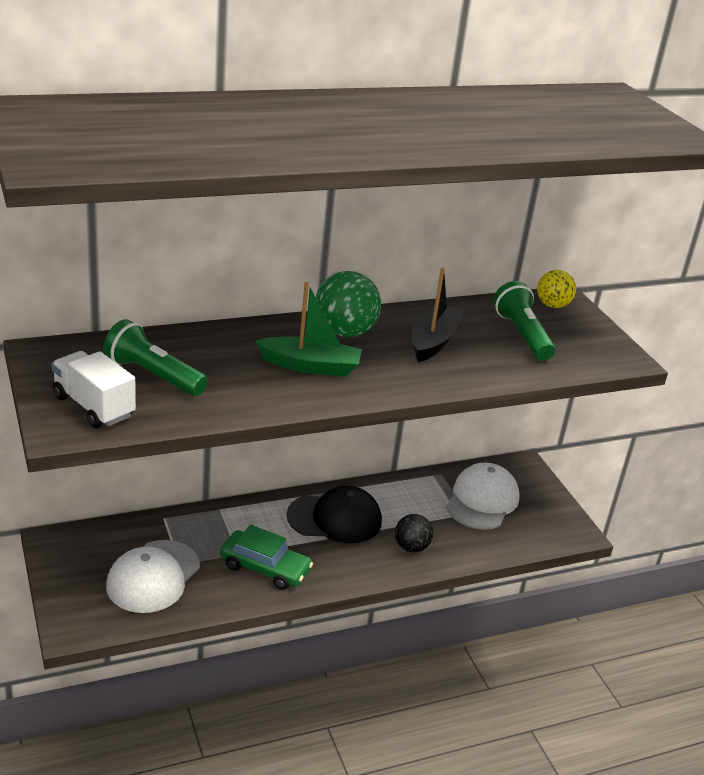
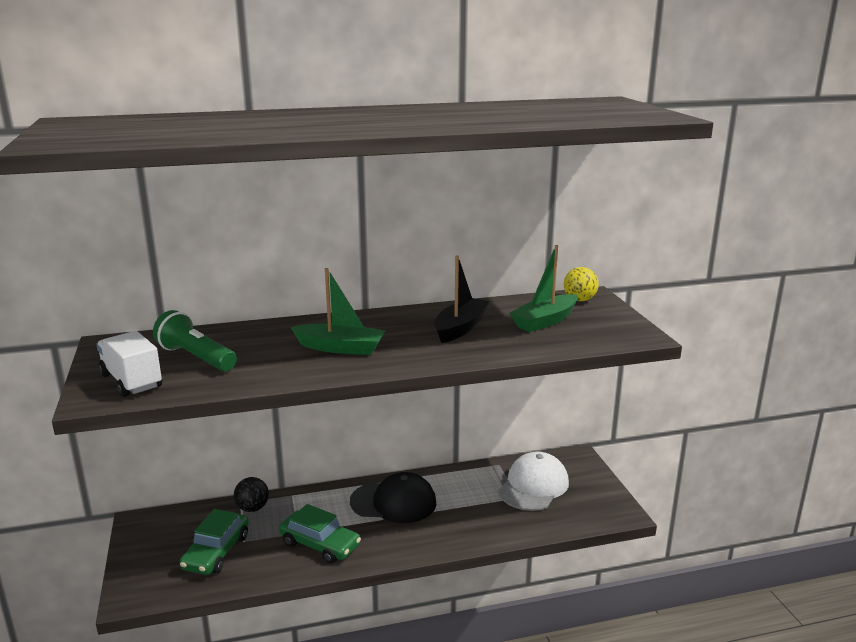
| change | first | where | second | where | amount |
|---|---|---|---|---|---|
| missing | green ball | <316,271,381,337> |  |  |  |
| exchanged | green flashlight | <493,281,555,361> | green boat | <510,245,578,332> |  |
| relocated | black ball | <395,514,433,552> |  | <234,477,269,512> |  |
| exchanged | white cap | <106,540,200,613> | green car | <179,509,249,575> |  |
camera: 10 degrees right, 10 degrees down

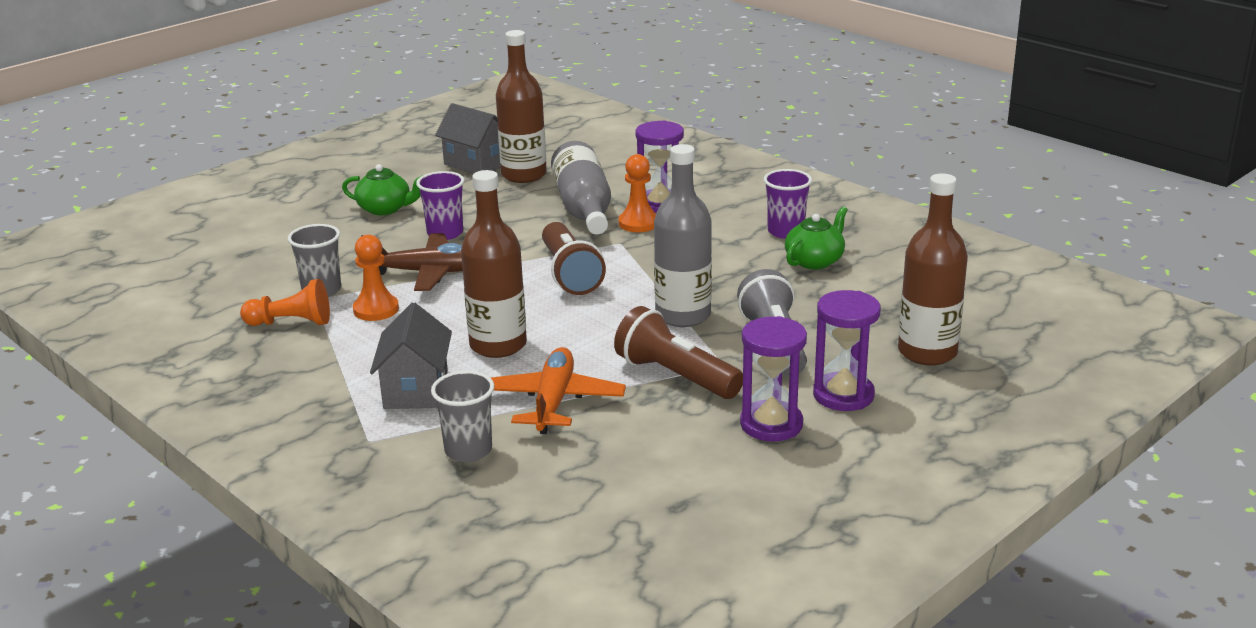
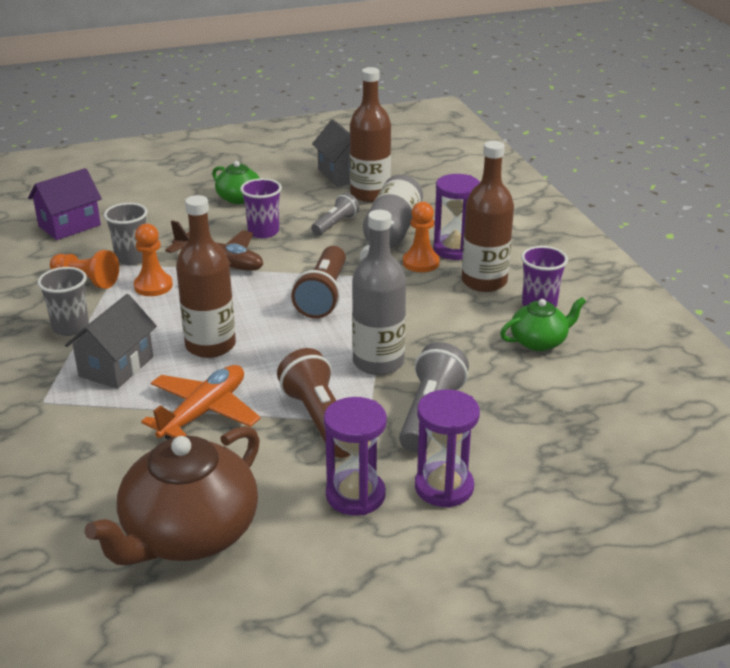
| change | first | where | second | where | amount |
|---|---|---|---|---|---|
| relocated | brown bottle | <898,173,968,365> |  | <462,141,514,292> |  |
| relocated | grey cup | <431,371,494,462> |  | <37,267,89,336> |  |
| appeared |  |  | purple house | <28,168,102,240> |  |
| appeared |  |  | grey flashlight | <311,193,359,235> |  |
| appeared |  |  | brown teapot | <84,426,260,566> |  |
camera: 25 degrees right, 5 degrees up

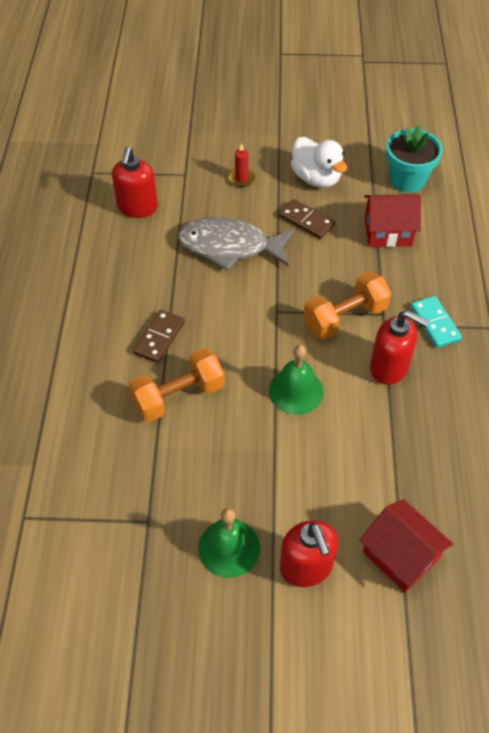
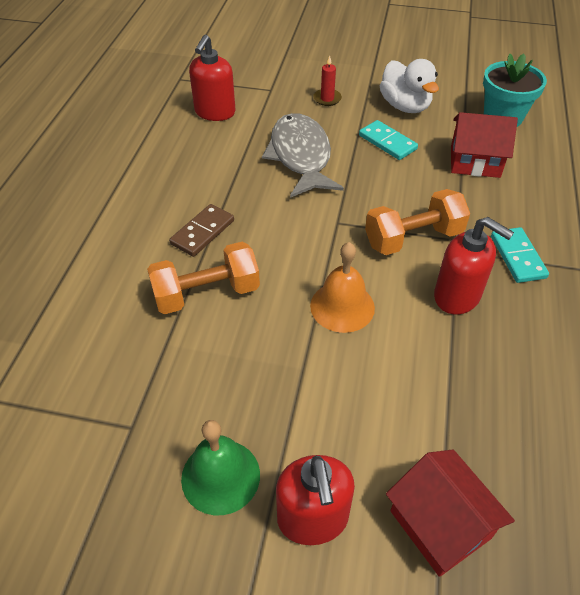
| change | first | where | second | where | amount |
|---|---|---|---|---|---|
| colour | brown domino | <279,199,335,239> | turquoise domino | <359,120,418,160> |  |
| spun | grey fish | <178,217,294,271> |  | <262,113,344,198> | 60 degrees clockwise |
| colour | green bell | <269,345,324,415> | orange bell | <310,242,375,333> |  |
camera: 10 degrees right, 5 degrees down

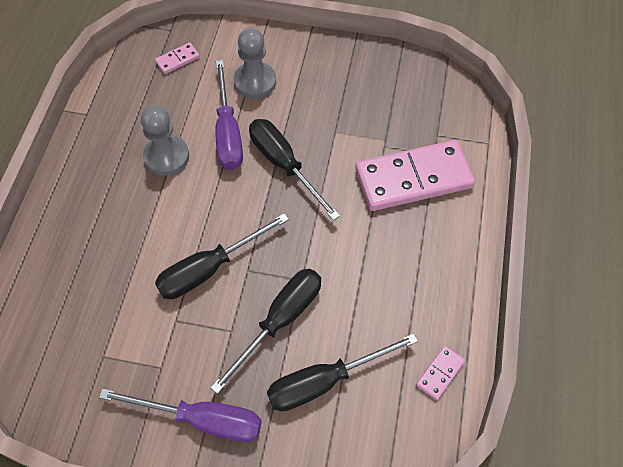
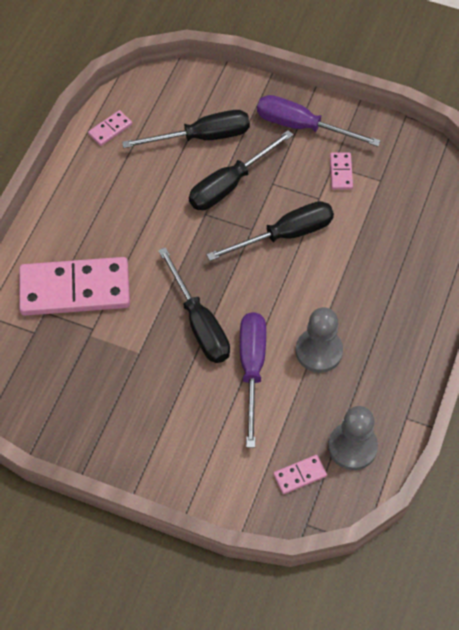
| change | first | where | second | where | amount |
|---|---|---|---|---|---|
| relocated | grey pawn | <234,28,276,99> |  | <328,406,378,470> |  |
| appeared |  |  | pink domino | <330,153,353,189> |  |
camera: 170 degrees left, 0 degrees up

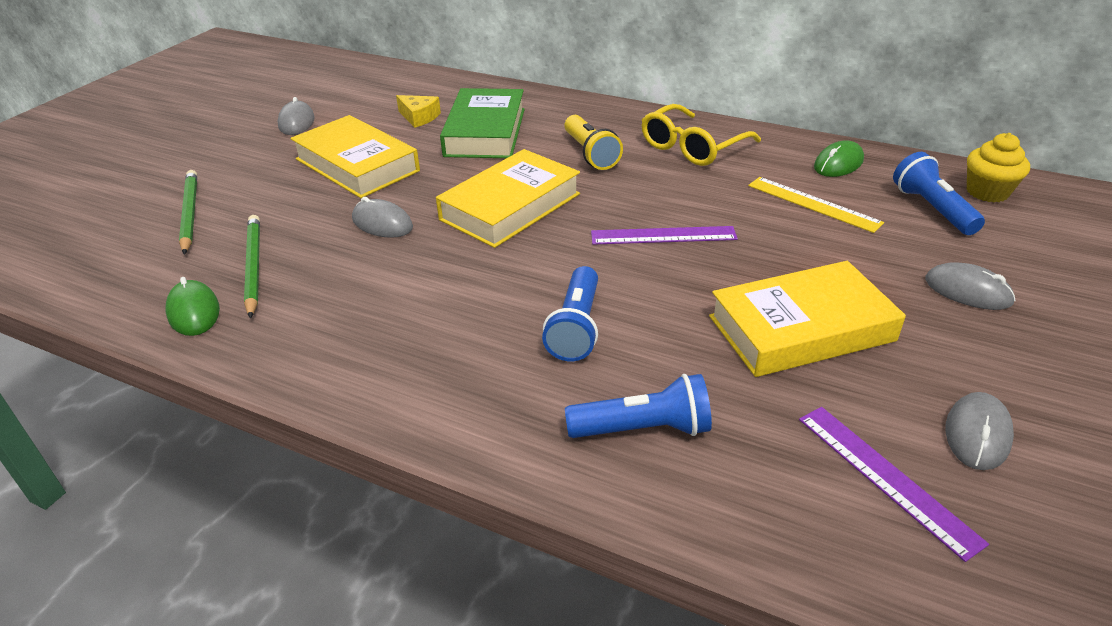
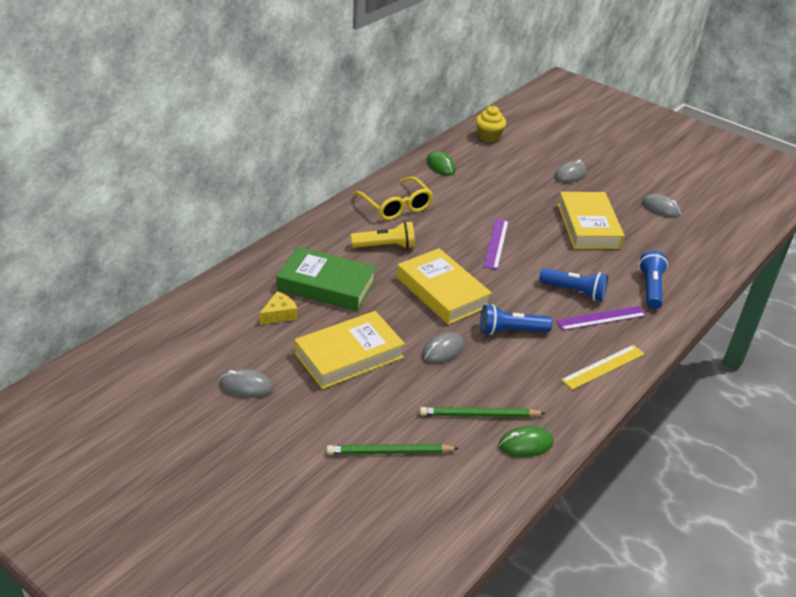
| change | first | where | second | where | amount |
|---|---|---|---|---|---|
| relocated | blue flashlight | <893,152,985,235> |  | <480,304,552,335> |  |
| relocated | yellow ruler | <748,177,884,233> |  | <561,345,644,390> |  |
| relocated | purple ruler | <799,407,989,562> |  | <556,306,647,331> |  |
camera: 80 degrees left, 0 degrees up

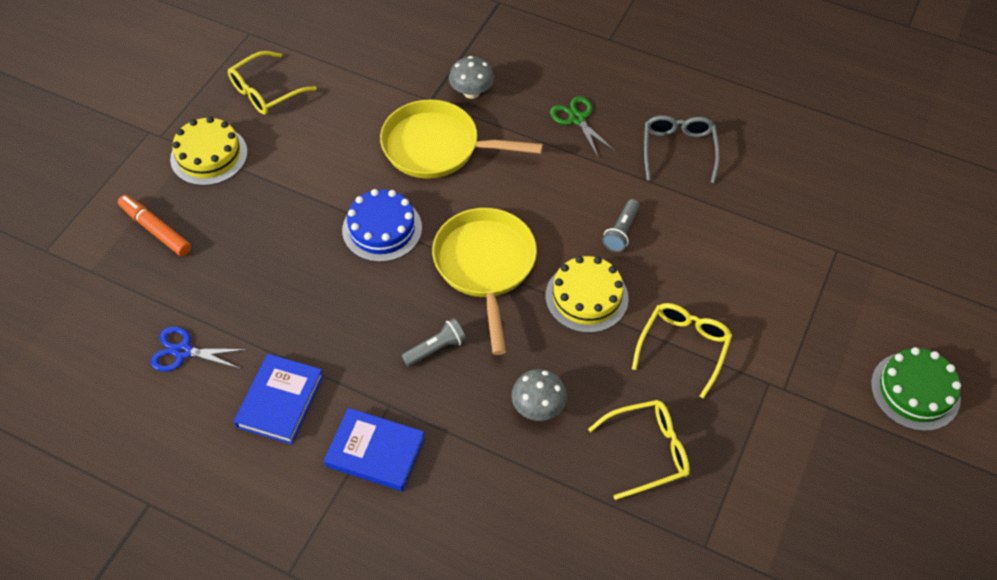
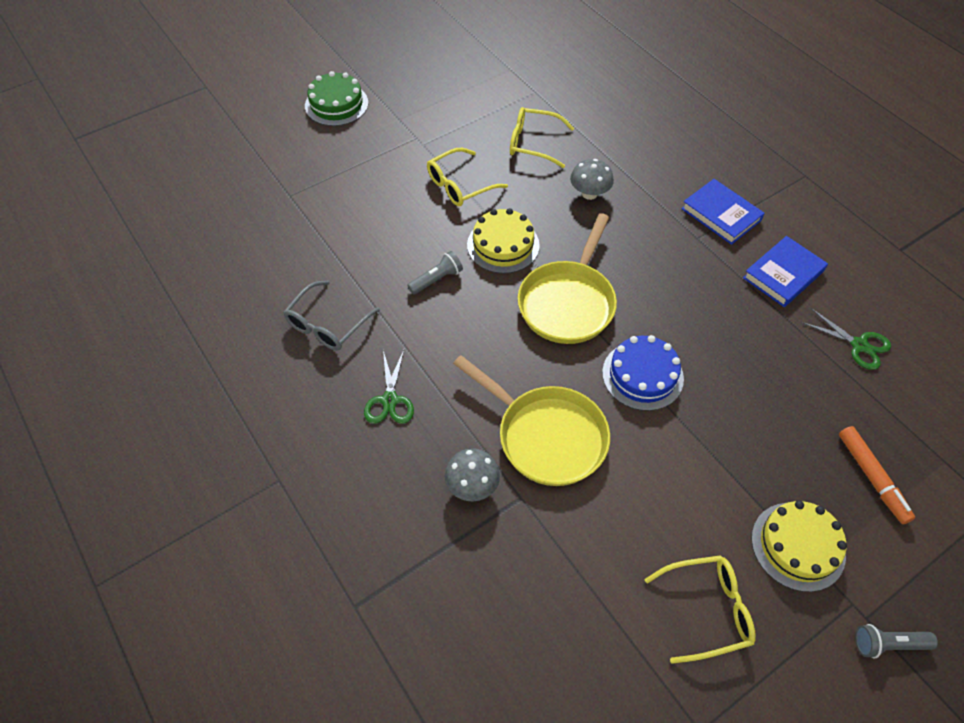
| change | first | where | second | where | amount |
|---|---|---|---|---|---|
| relocated | grey flashlight | <402,318,467,367> |  | <855,624,938,659> |  |
| colour | blue scissors | <150,326,248,372> | green scissors | <802,309,891,370> |  |
camera: 150 degrees left, 0 degrees up

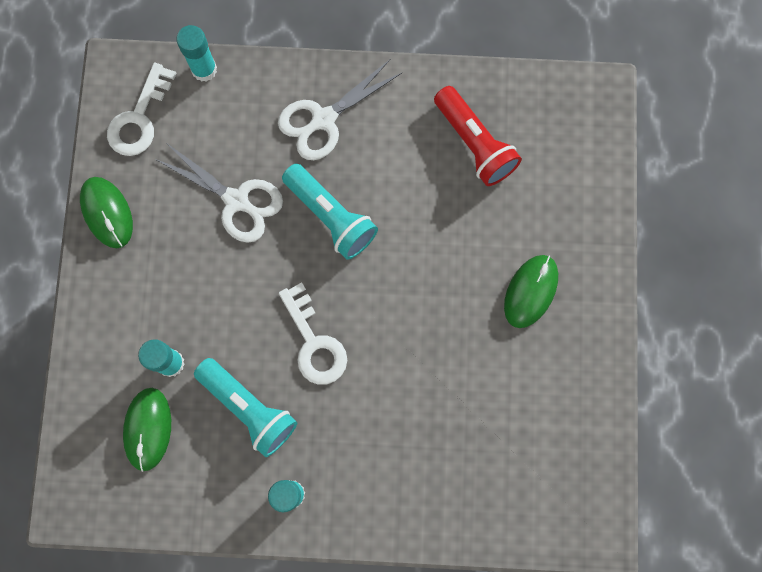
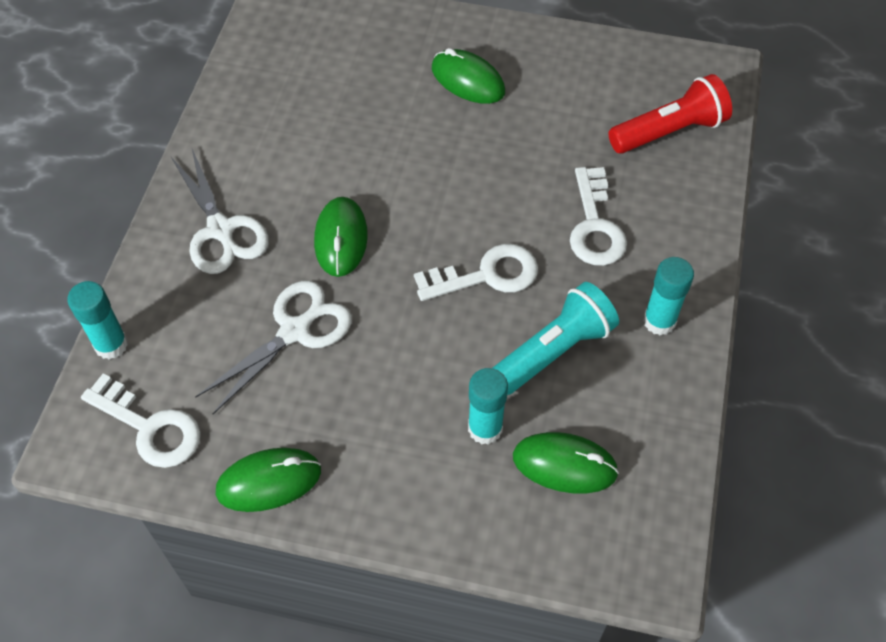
| change | first | where | second | where | amount |
|---|---|---|---|---|---|
| relocated | red flashlight | <434,86,522,186> |  | <608,74,732,154> |  |
| exchanged | turquoise flashlight | <282,164,378,260> | green mouse | <314,197,368,277> |  |
| appeared |  |  | white key | <570,167,627,266> |  |
camera: 80 degrees left, 20 degrees down

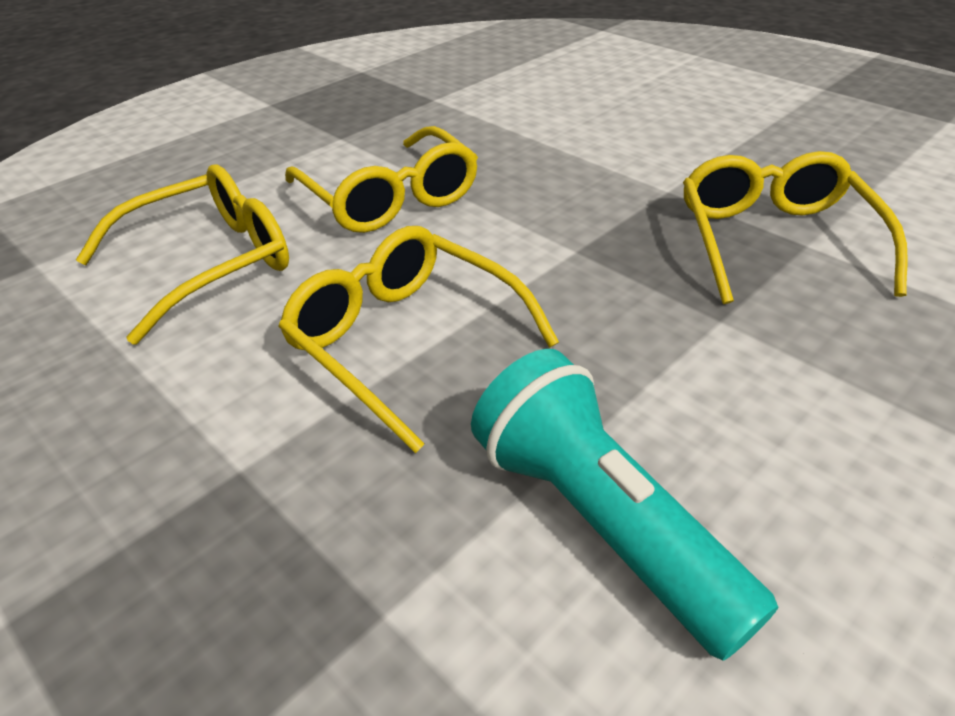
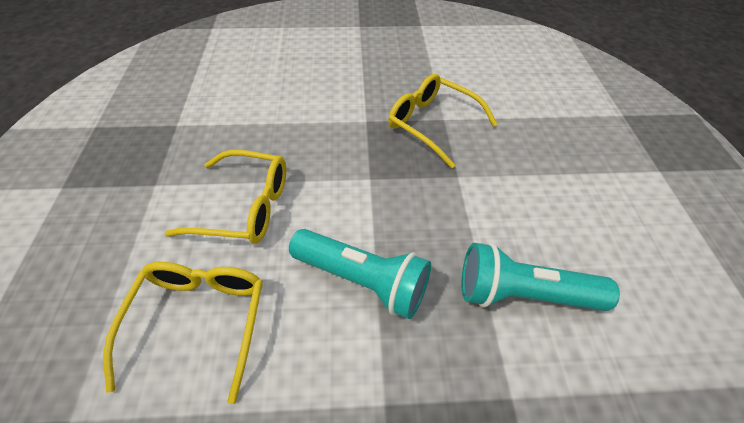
| change | first | where | second | where | amount |
|---|---|---|---|---|---|
| exchanged | yellow glasses | <278,226,559,453> | turquoise flashlight | <289,229,431,319> |  |
camera: 50 degrees left, 10 degrees up

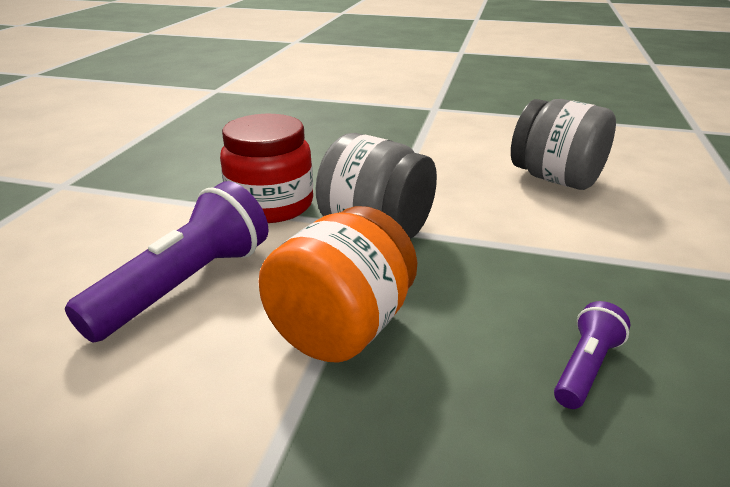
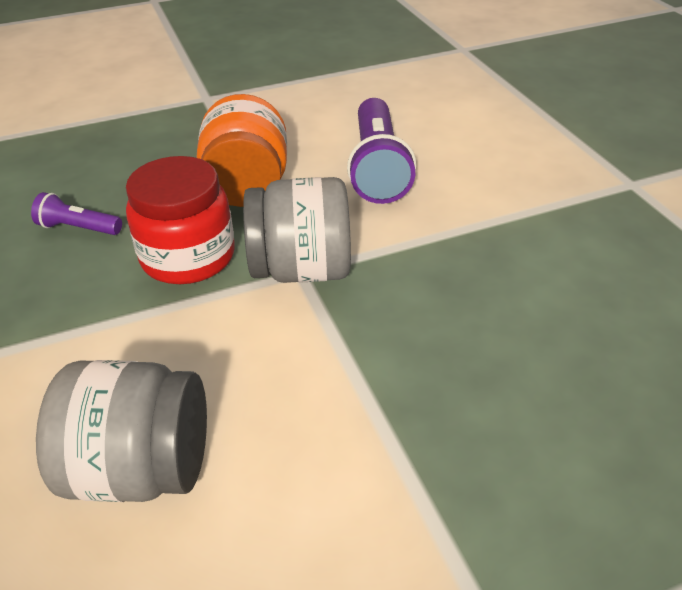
| change | first | where | second | where | amount |
|---|---|---|---|---|---|
| relocated | red jar | <220,114,313,223> |  | <126,156,235,284> |  |
| spun | purple flashlight | <554,301,630,409> |  | <31,192,122,235> | 105 degrees clockwise |
camera: 145 degrees right, 10 degrees up

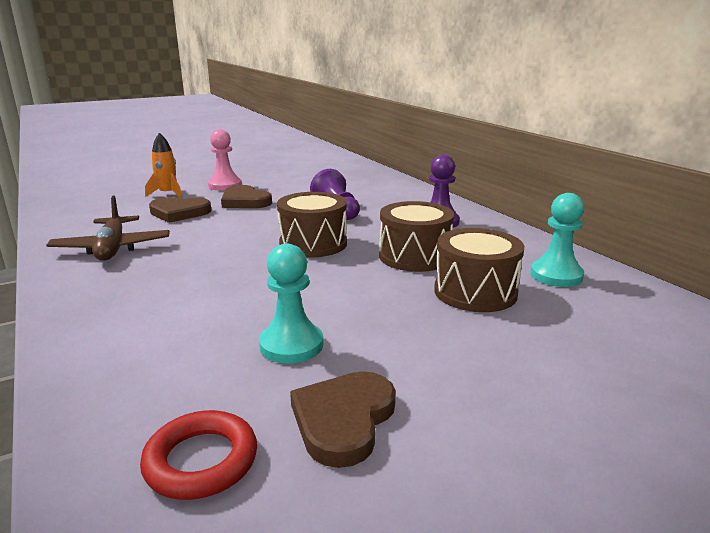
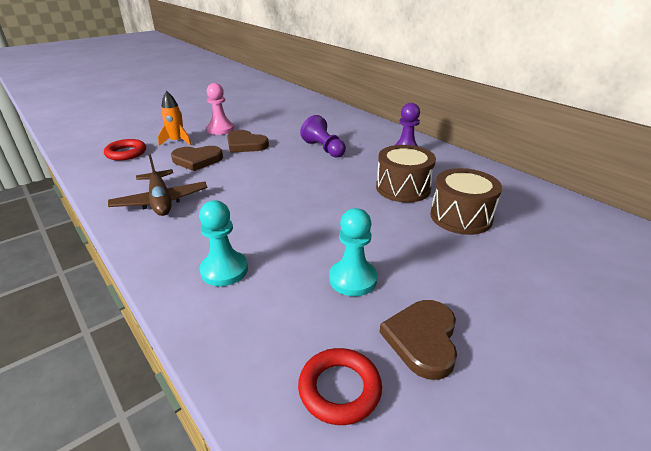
| change | first | where | second | where | amount |
|---|---|---|---|---|---|
| missing | brown drum | <277,192,347,257> |  |  |  |
| relocated | turquoise pawn | <530,193,584,287> |  | <199,200,248,286> |  |
| appeared |  |  | red ring | <104,139,146,161> |  |
camera: 10 degrees left, 10 degrees up

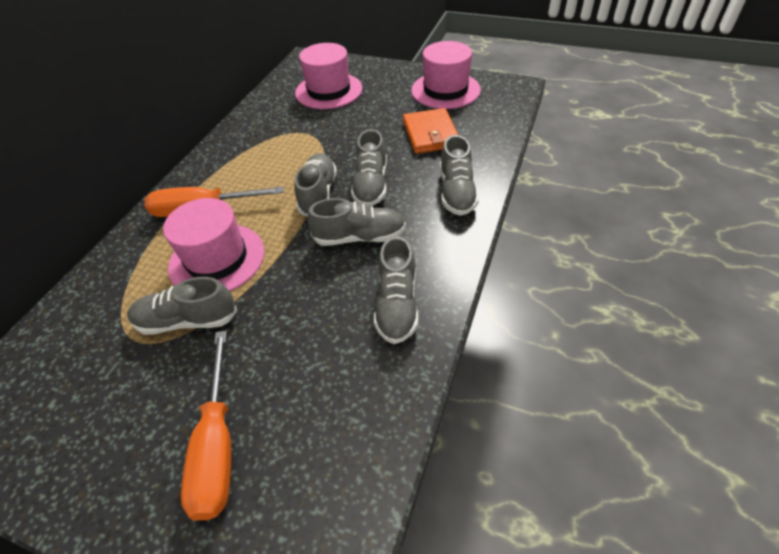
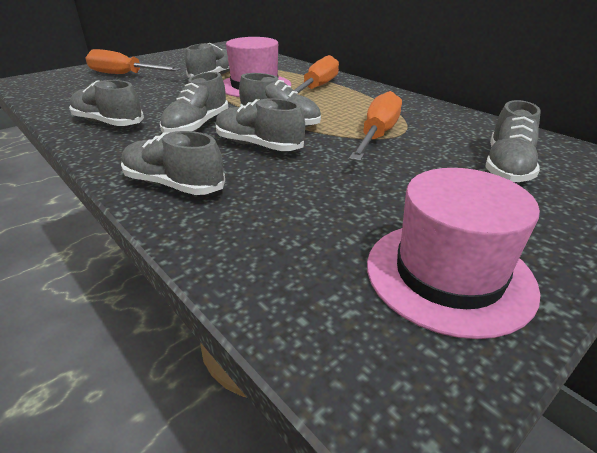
| change | first | where | second | where | amount |
|---|---|---|---|---|---|
| exchanged | pink hat | <295,43,362,109> | grey shoe | <486,100,541,182> |  |
| missing | orange wallet | <403,108,458,154> |  |  |  |
| appeared |  |  | orange screwdriver | <349,91,402,161> |  |
camera: 115 degrees right, 15 degrees down

